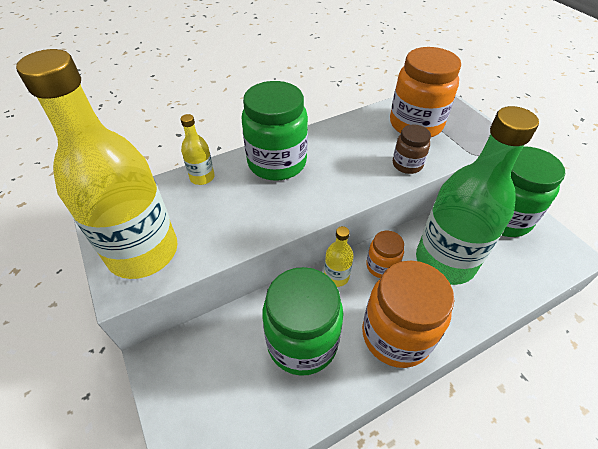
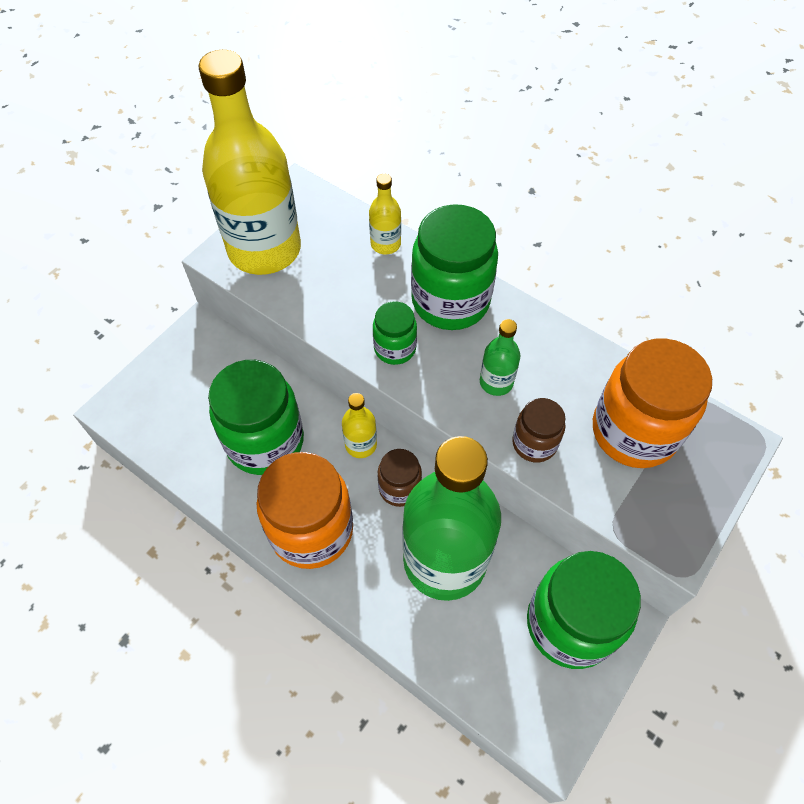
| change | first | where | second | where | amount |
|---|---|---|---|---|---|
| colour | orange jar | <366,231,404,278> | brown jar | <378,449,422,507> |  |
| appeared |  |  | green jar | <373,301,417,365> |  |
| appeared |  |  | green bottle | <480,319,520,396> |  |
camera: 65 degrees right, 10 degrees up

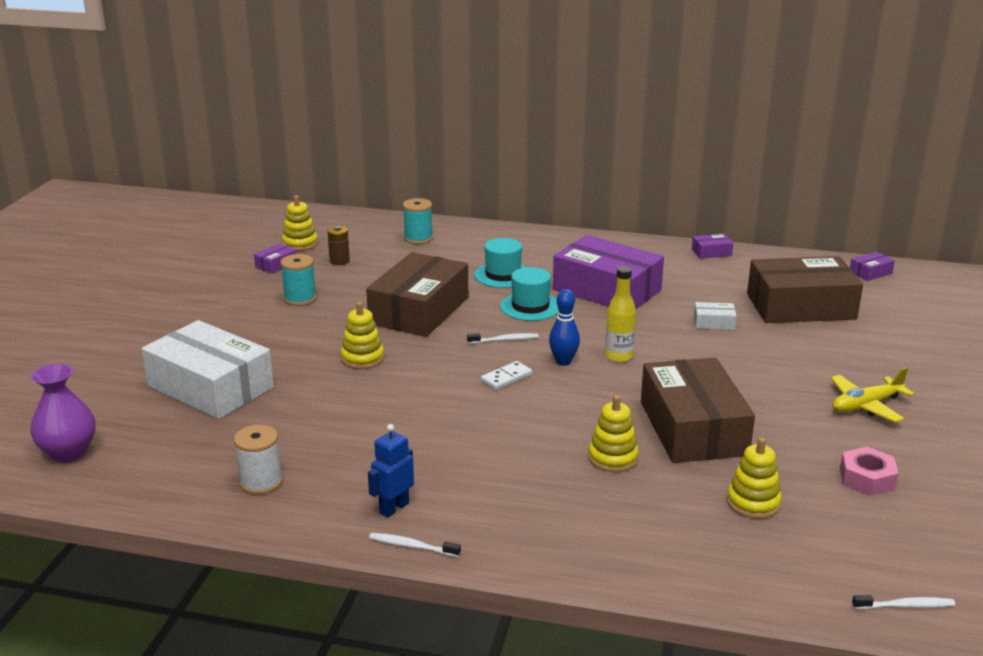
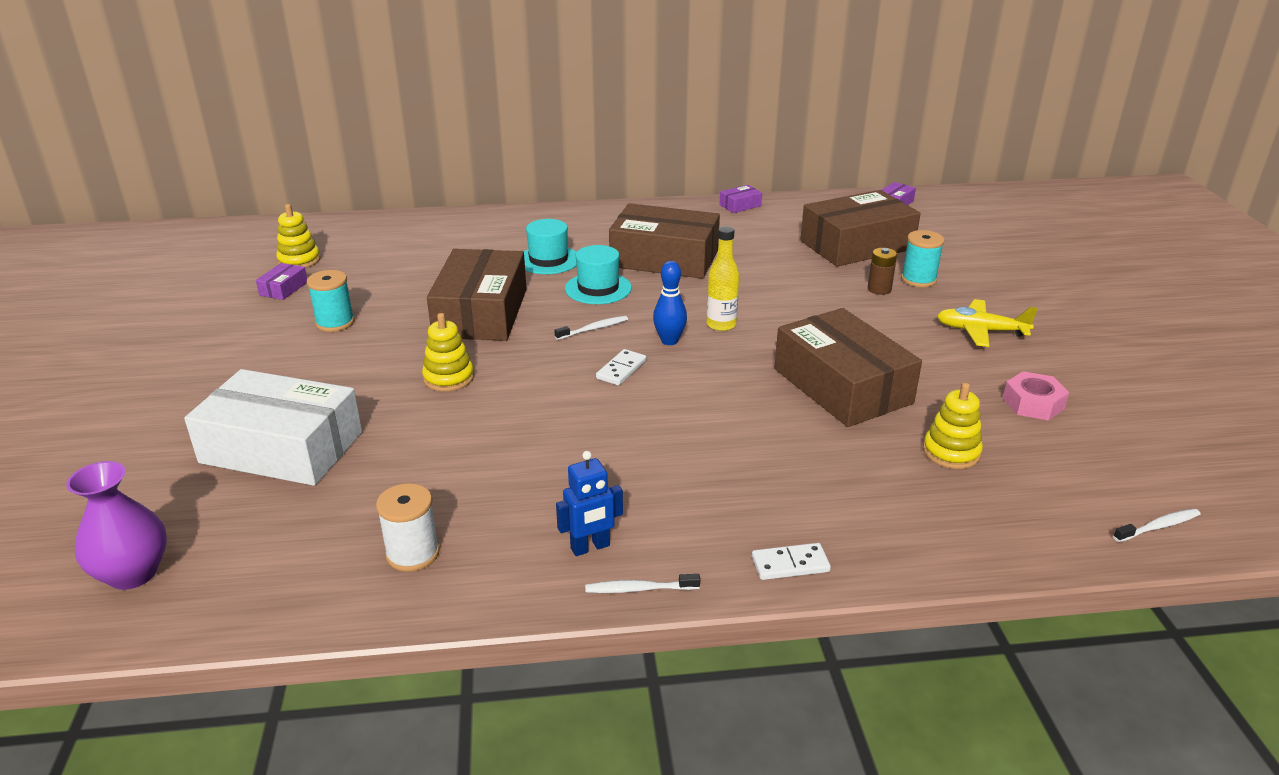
| change | first | where | second | where | amount |
|---|---|---|---|---|---|
| relocated | turquoise spool | <403,198,433,244> |  | <901,230,944,287> |  |
| relocated | brown battery | <327,226,350,265> |  | <868,248,897,295> |  |
| colour | purple box | <553,235,664,309> | brown box | <609,203,720,279> |  |
| missing | white box | <694,302,736,330> |  |  |  |
| spun | yellow plane | <831,367,914,423> |  | <937,299,1038,347> | 60 degrees clockwise |
| missing | yellow stacking toy | <588,395,639,472> |  |  |  |
| spun | blue robot | <368,424,414,518> |  | <556,451,623,556> | 135 degrees counterclockwise |
| appeared |  |  | white domino | <752,543,831,580> |  |
camera: 20 degrees left, 5 degrees up

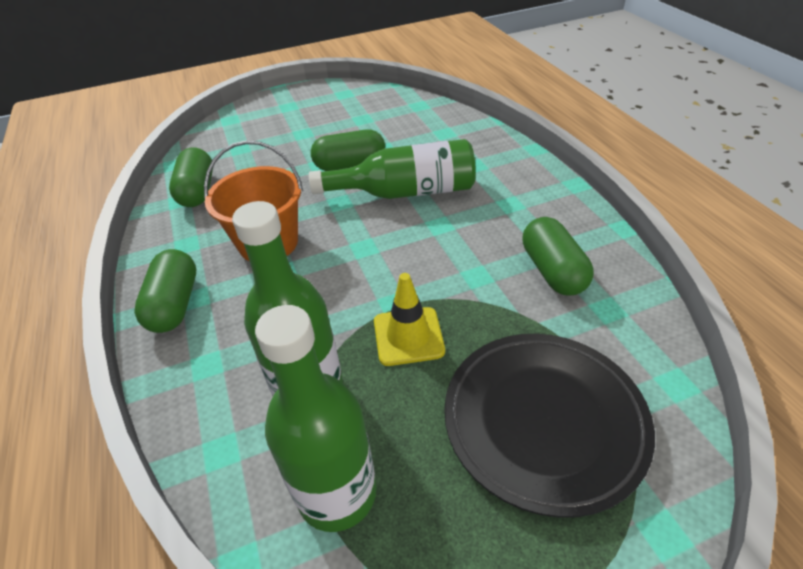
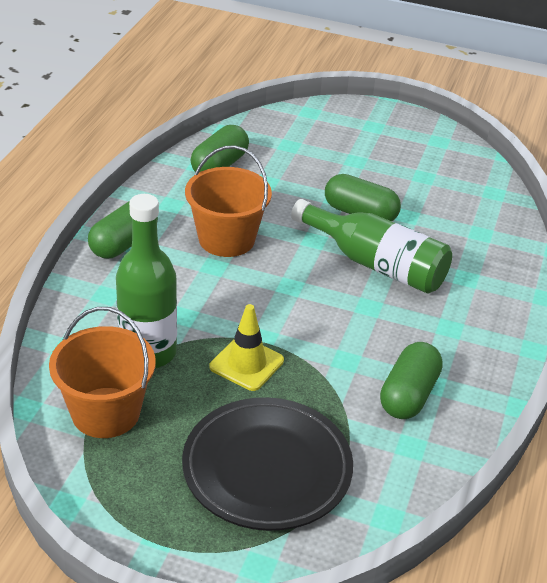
| change | first | where | second | where | amount |
|---|---|---|---|---|---|
| exchanged | green bottle | <255,305,376,532> | orange bucket | <49,307,156,438> |  |
camera: 35 degrees right, 5 degrees down

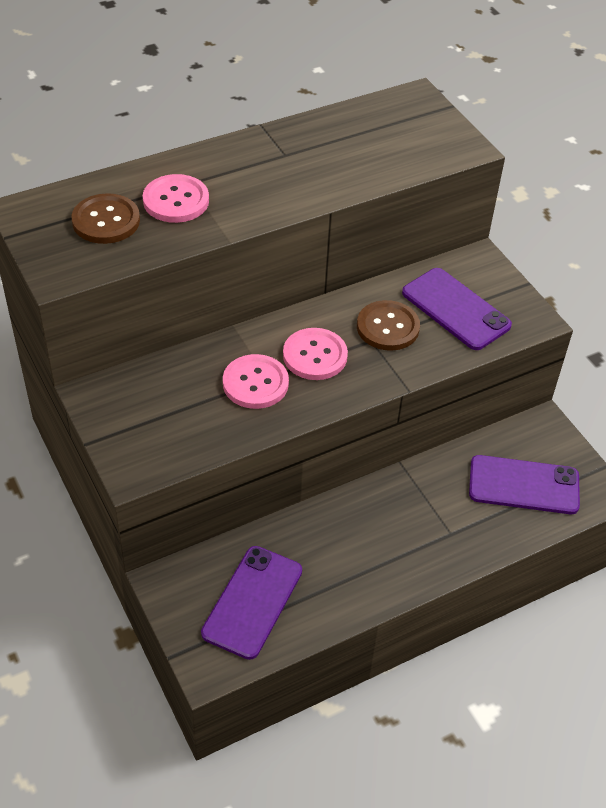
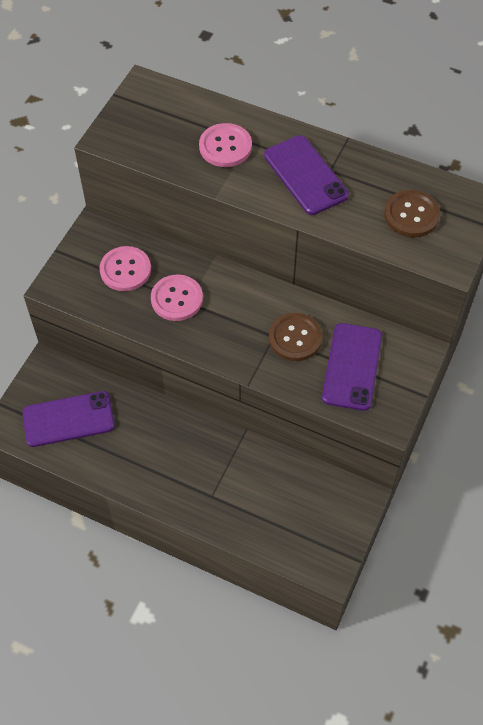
| change | first | where | second | where | amount |
|---|---|---|---|---|---|
| relocated | brown button | <71,193,140,244> |  | <384,190,440,237> |  |
| relocated | pink button | <283,328,348,380> |  | <99,246,151,291> |  |
| relocated | purple phone | <469,455,580,514> |  | <264,135,349,215> |  |
camera: 55 degrees right, 10 degrees up

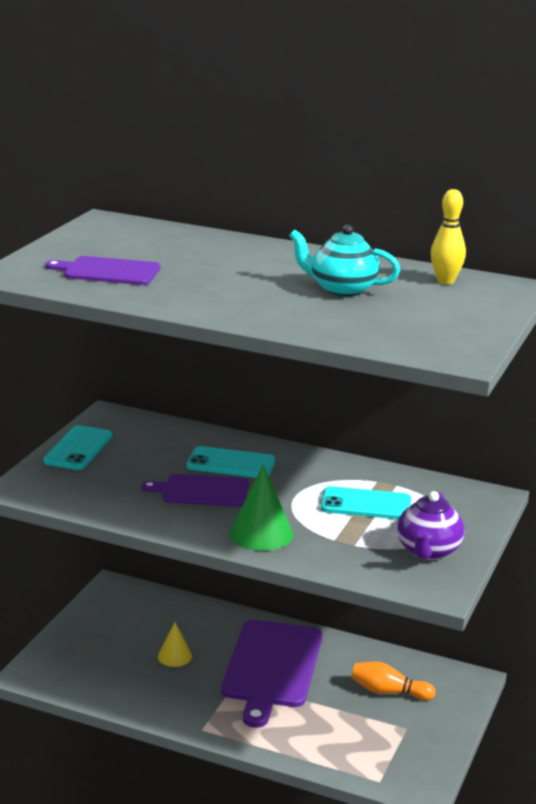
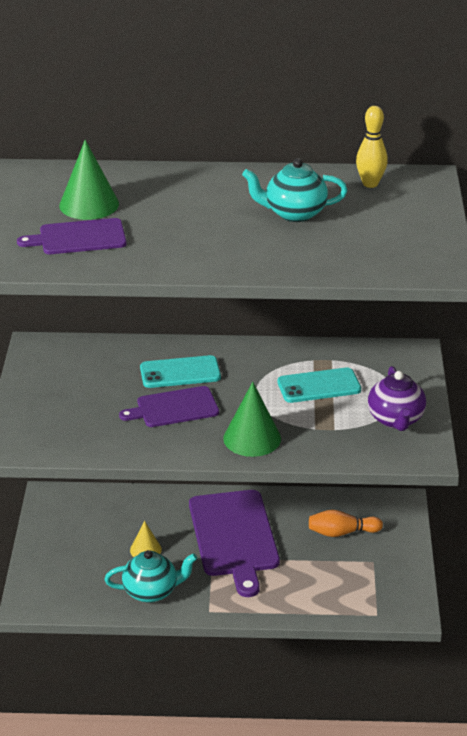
| change | first | where | second | where | amount |
|---|---|---|---|---|---|
| missing | turquoise phone | <43,425,112,470> |  |  |  |
| appeared |  |  | green cone | <59,140,119,220> |  |
| appeared |  |  | turquoise teapot | <104,550,197,603> |  |
camera: 20 degrees left, 10 degrees up

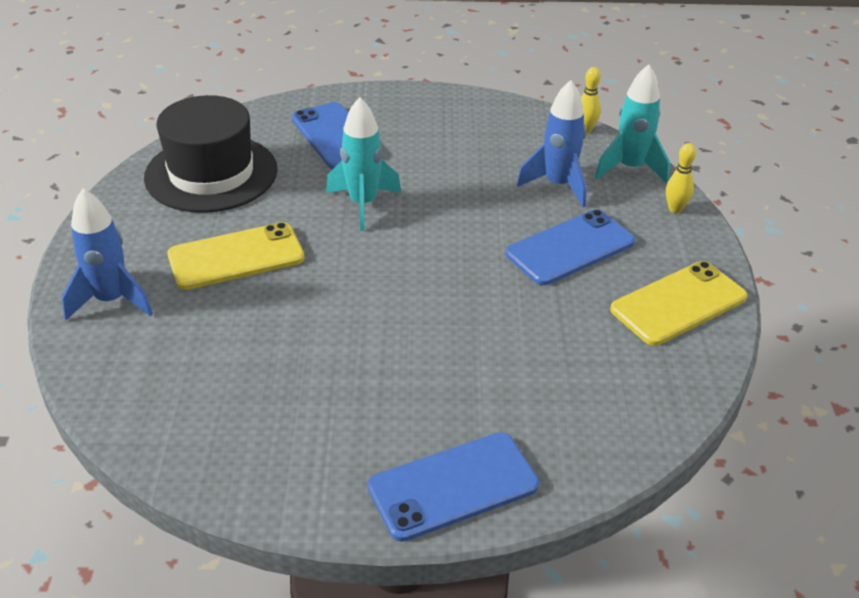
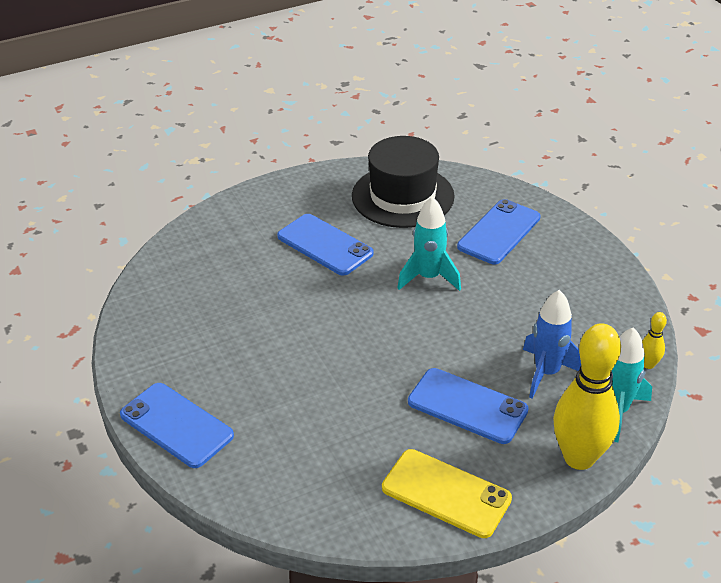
| change | first | where | second | where | amount |
|---|---|---|---|---|---|
| size | yellow bowling pin | <666,143,696,213> |  | <553,323,621,470> | x2.36 |
| missing | blue rocket | <62,188,153,320> |  |  |  |
| colour | yellow phone | <167,222,305,290> | blue phone | <277,214,374,276> |  |
camera: 65 degrees right, 0 degrees up

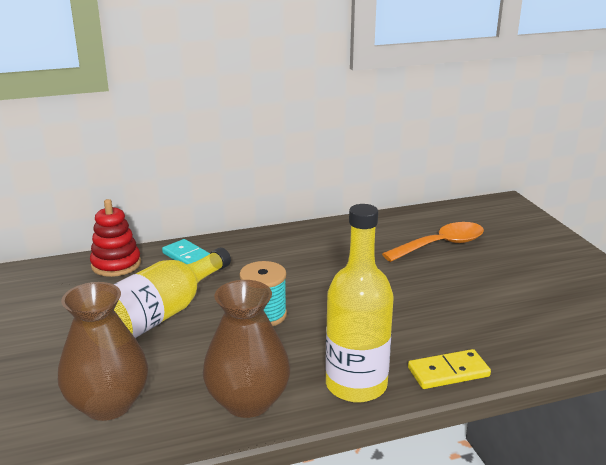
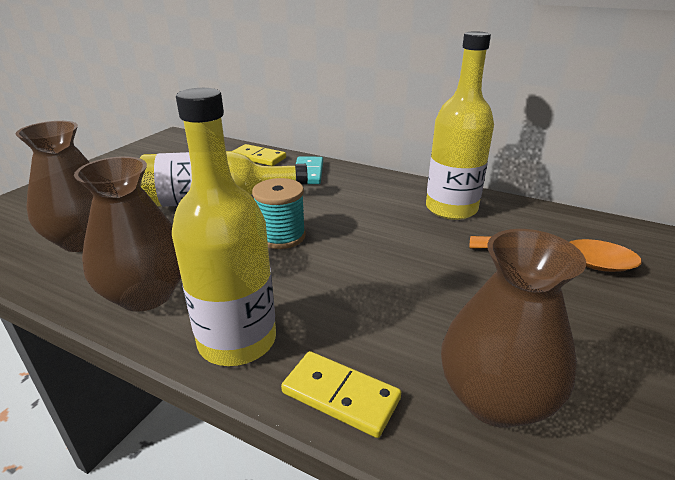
| change | first | where | second | where | amount |
|---|---|---|---|---|---|
| exchanged | red stacking toy | <90,199,141,277> | yellow domino | <233,144,286,166> |  |
| appeared |  |  | yellow bottle | <426,31,494,220> |  |
| appeared |  |  | brown vase | <441,229,586,428> |  |
camera: 45 degrees right, 5 degrees up

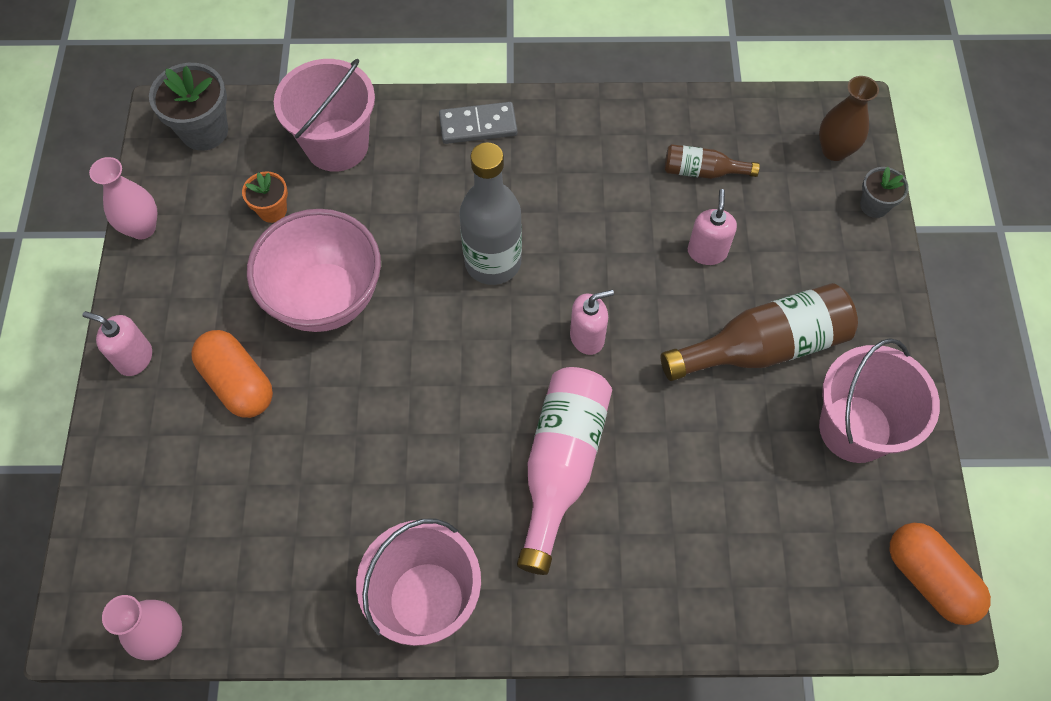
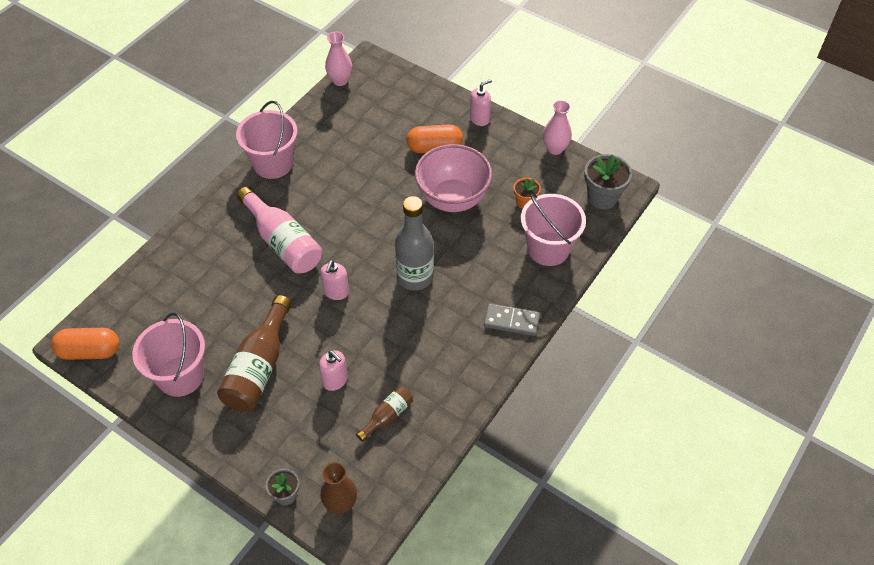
| change | first | where | second | where | amount |
|---|---|---|---|---|---|
| spun | grey domino | <439,102,517,144> |  | <484,303,540,336> | 75 degrees clockwise |
camera: 125 degrees right, 10 degrees down

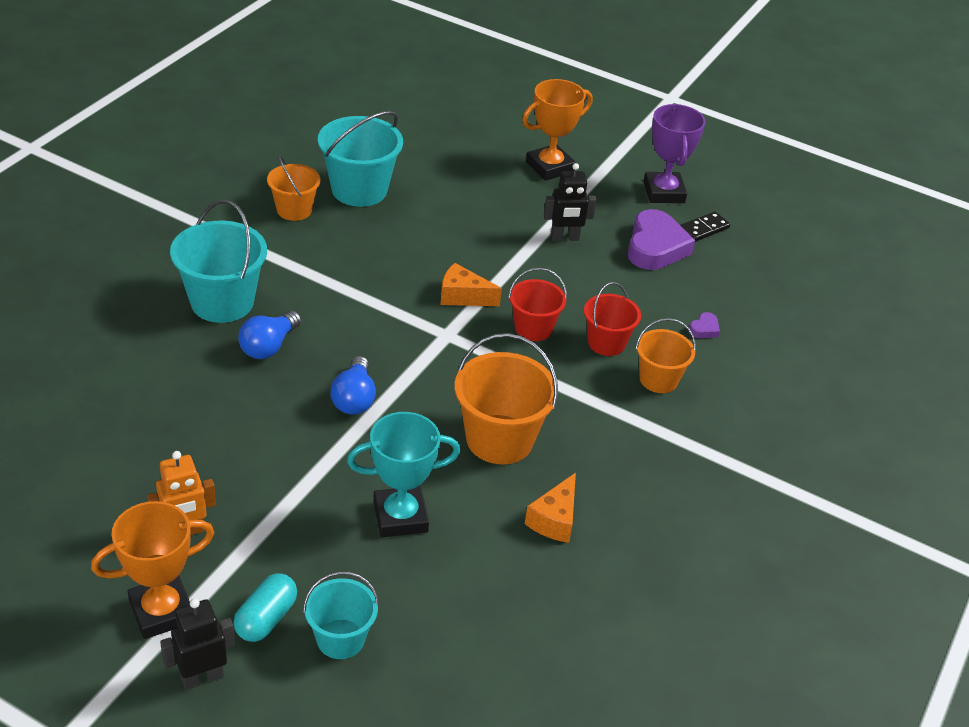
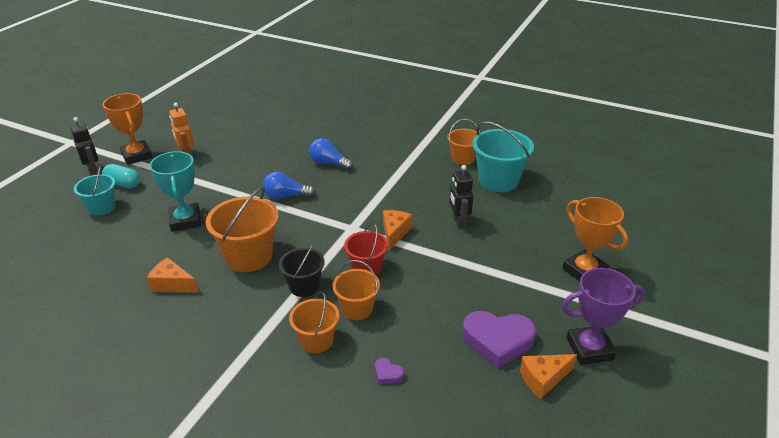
| change | first | where | second | where | amount |
|---|---|---|---|---|---|
| relocated | black robot | <544,163,597,241> |  | <449,165,473,229> |  |
| missing | turquoise bucket | <170,200,267,323> |  |  |  |
| exchanged | black domino | <680,212,730,242> | orange cheese | <520,354,577,399> |  |
| colour | red bucket | <584,282,641,356> | orange bucket | <333,260,380,320> |  |
| appeared |  |  | black bucket | <279,242,325,297> |  |
camera: 90 degrees right, 5 degrees down

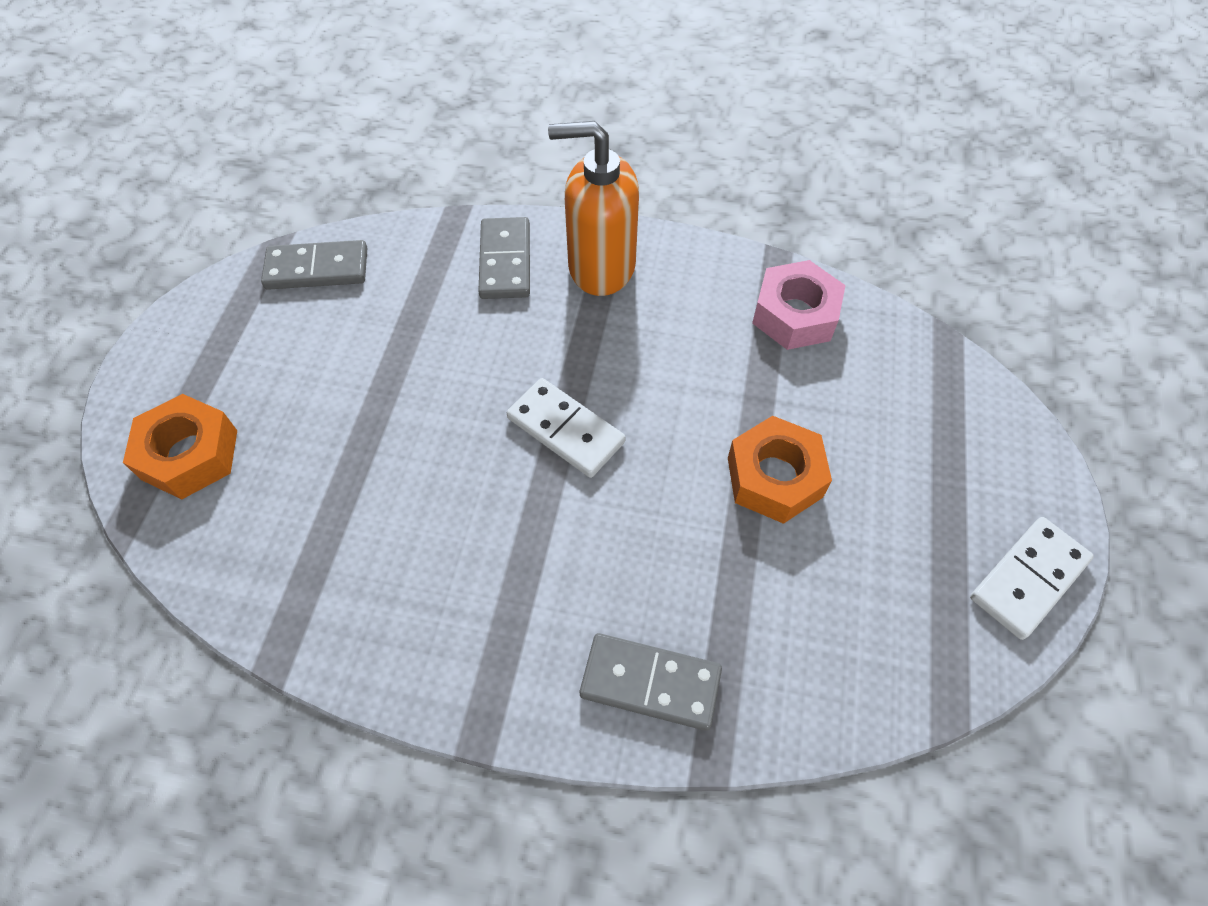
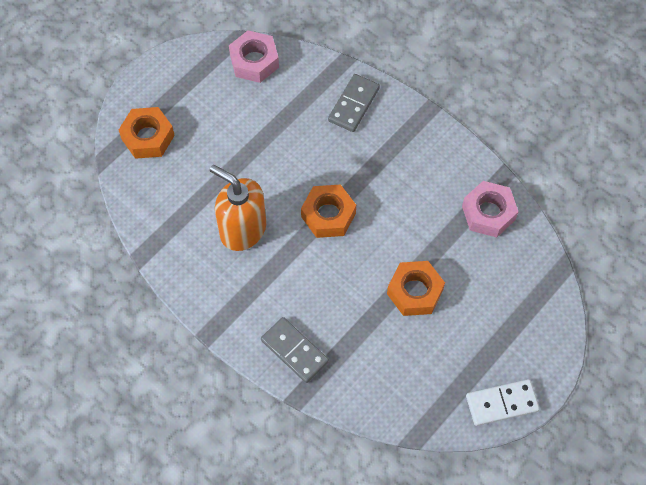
| change | first | where | second | where | amount |
|---|---|---|---|---|---|
| relocated | orange soap dispenser | <548,121,639,296> |  | <210,165,266,251> |  |
| exchanged | grey domino | <261,240,367,290> | pink nut | <229,30,279,83> |  |
| exchanged | white domino | <507,378,626,478> | orange nut | <301,185,356,238> |  |
camera: 30 degrees right, 5 degrees up

